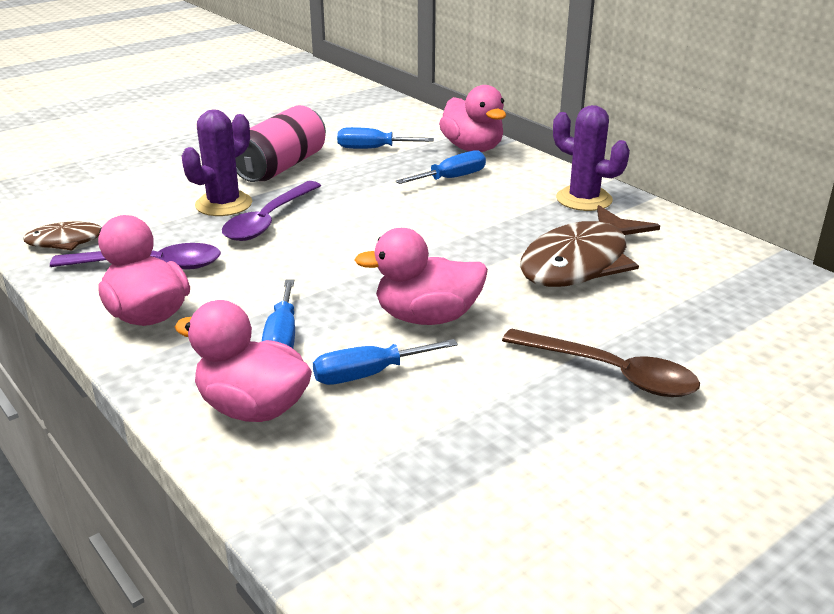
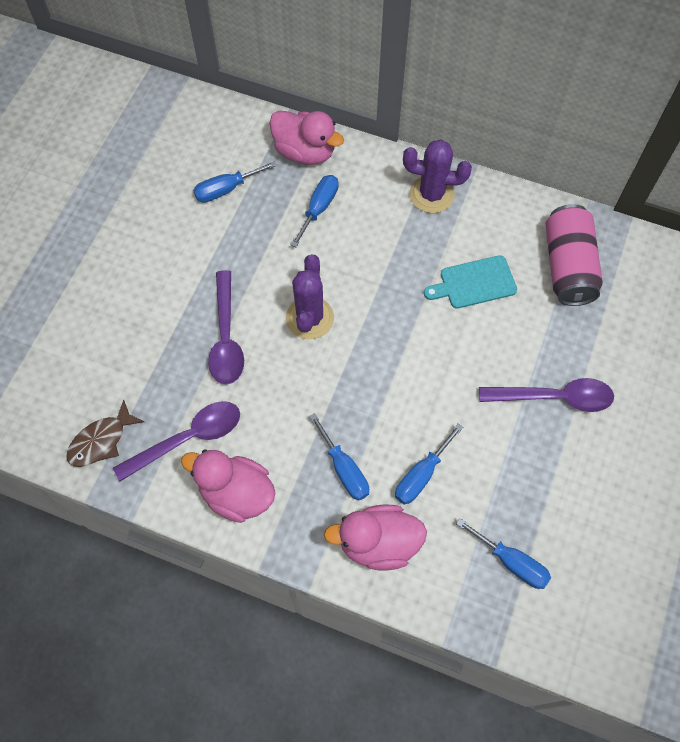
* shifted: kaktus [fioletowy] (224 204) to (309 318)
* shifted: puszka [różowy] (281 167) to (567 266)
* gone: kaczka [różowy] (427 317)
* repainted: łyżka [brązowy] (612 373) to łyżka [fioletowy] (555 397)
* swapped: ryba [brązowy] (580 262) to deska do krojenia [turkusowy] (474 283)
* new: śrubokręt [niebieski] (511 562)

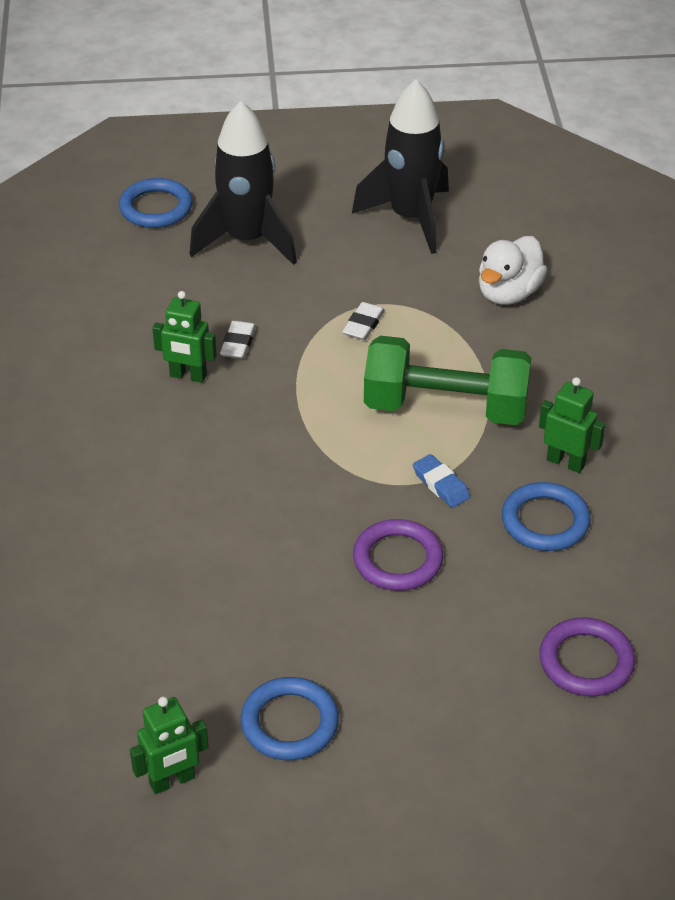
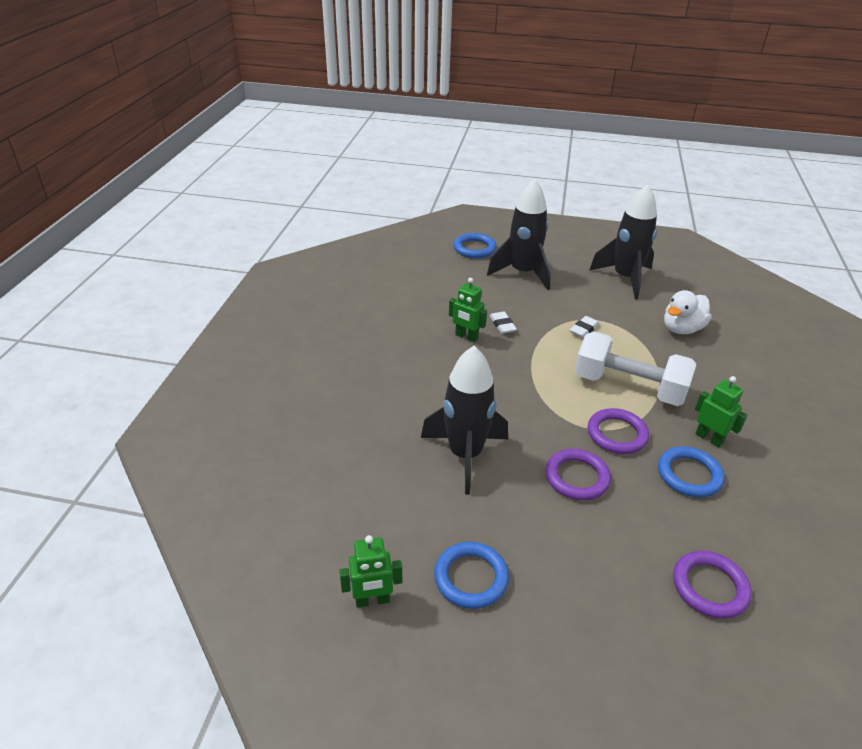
* rotated: gumka do mazania [biały] (238 343) = (502 325) 45 degrees counterclockwise
* repainted: hantel [zielony] (445 408) to hantel [biały] (628 387)
* swapped: gumka do mazania [niebieski] (441 485) to pierścień [fioletowy] (617 434)
* new: rakieta [czarny] (465 455)

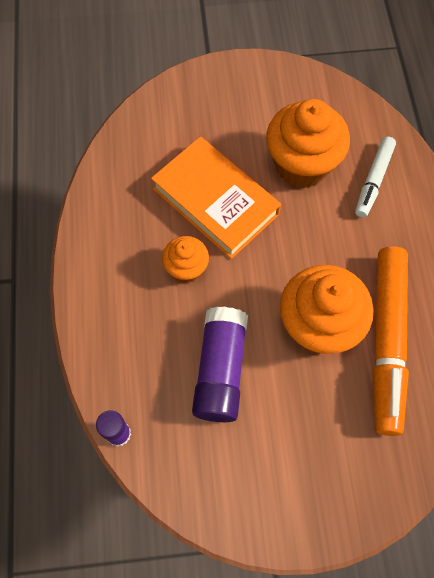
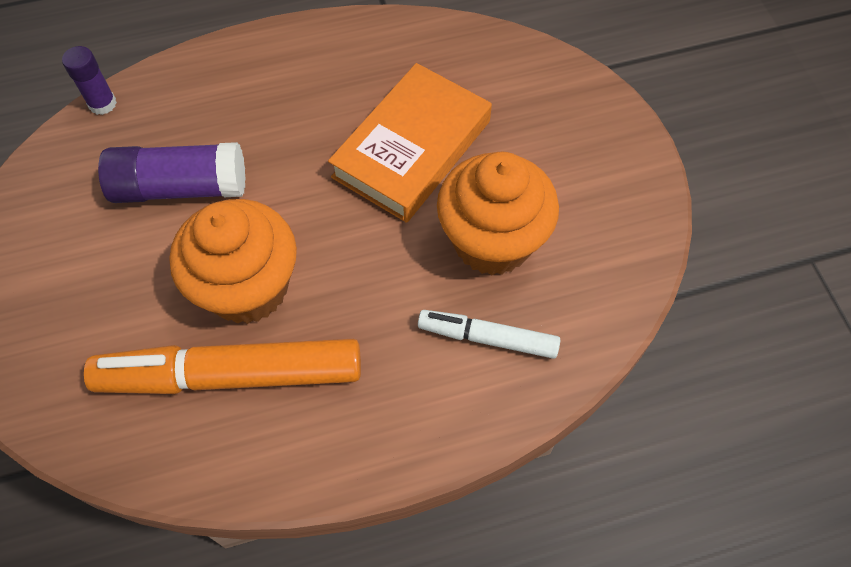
* gone: muffinka [pomarańczowy] (186 268)

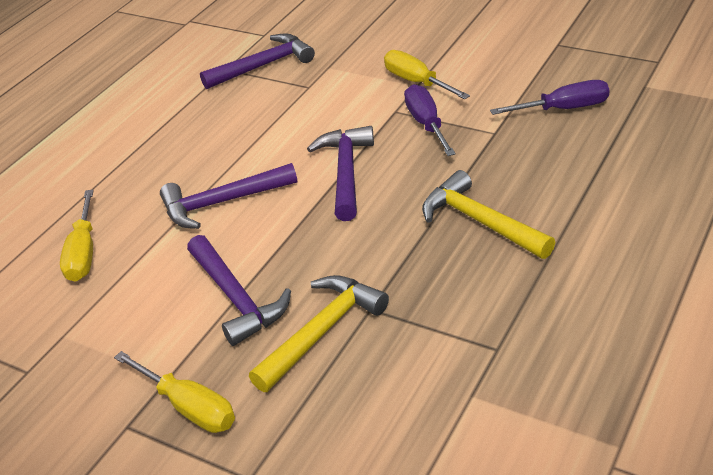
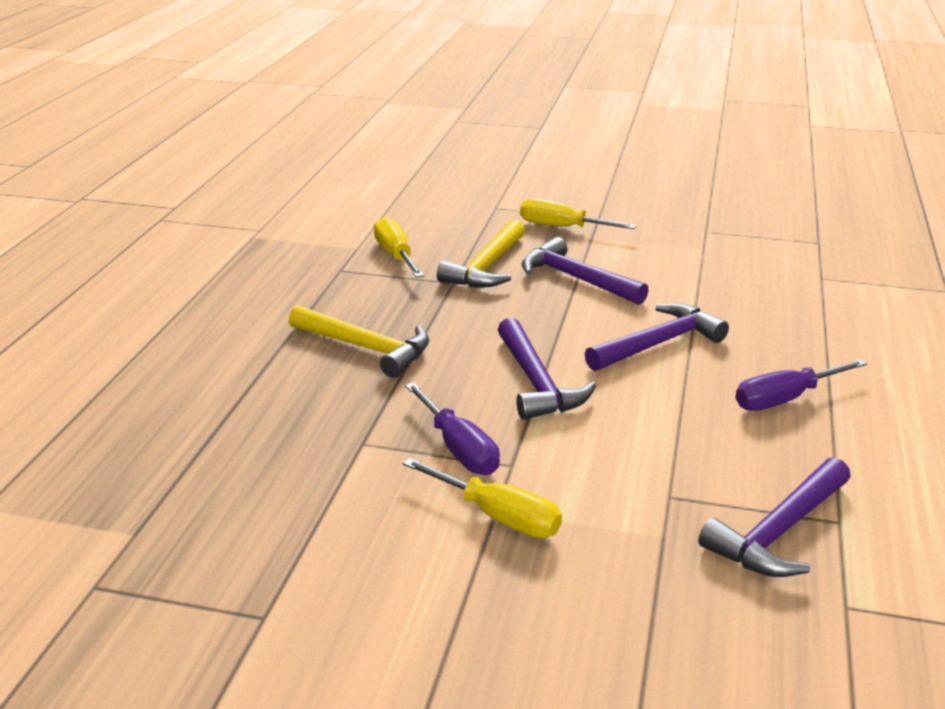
* shifted: śrubokręt [żółty] (83 253) to (396 255)
* shifted: śrubokręt [fioletowy] (563 109) to (785 399)

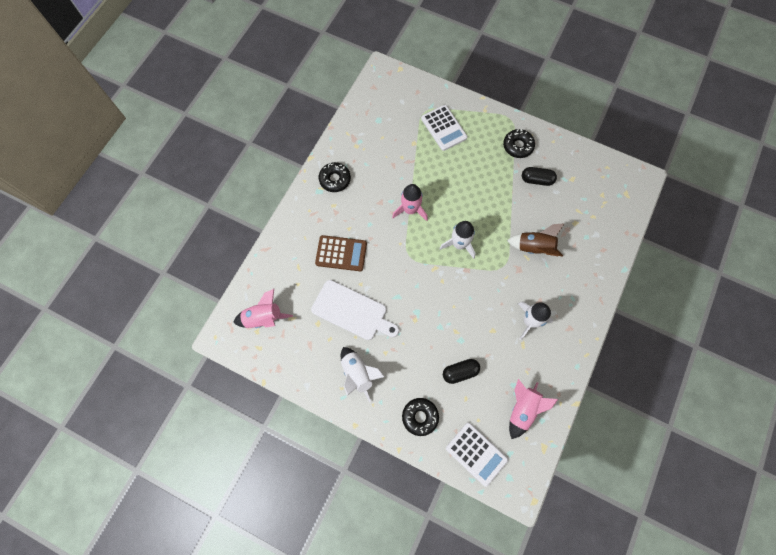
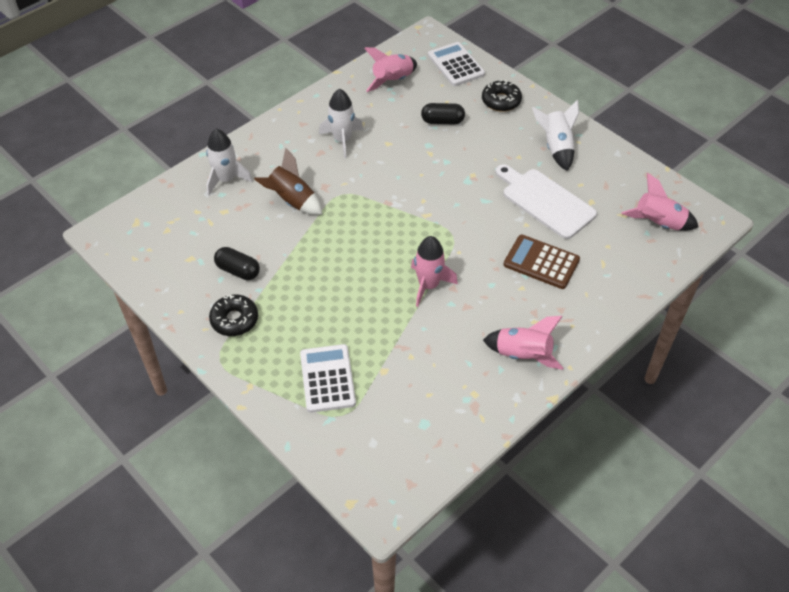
* swapped: donut [czarny] (335 179) to rakieta [różowy] (523 355)
* shifted: rakieta [biały] (459 244) to (226 179)

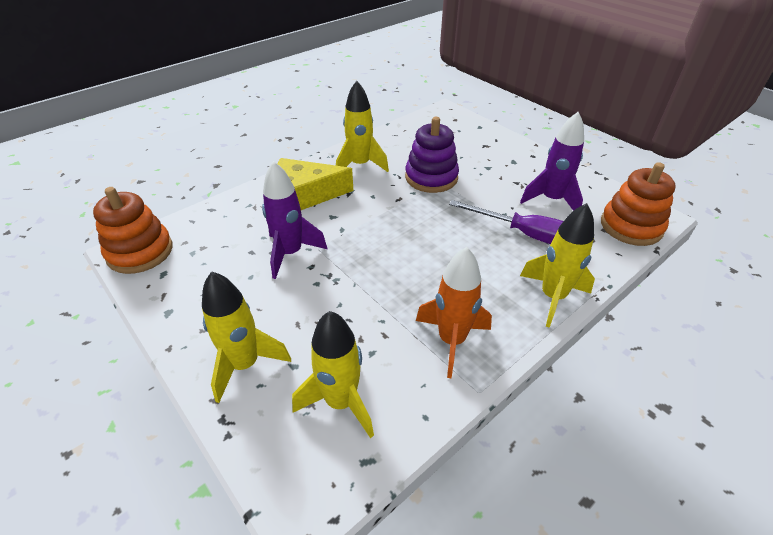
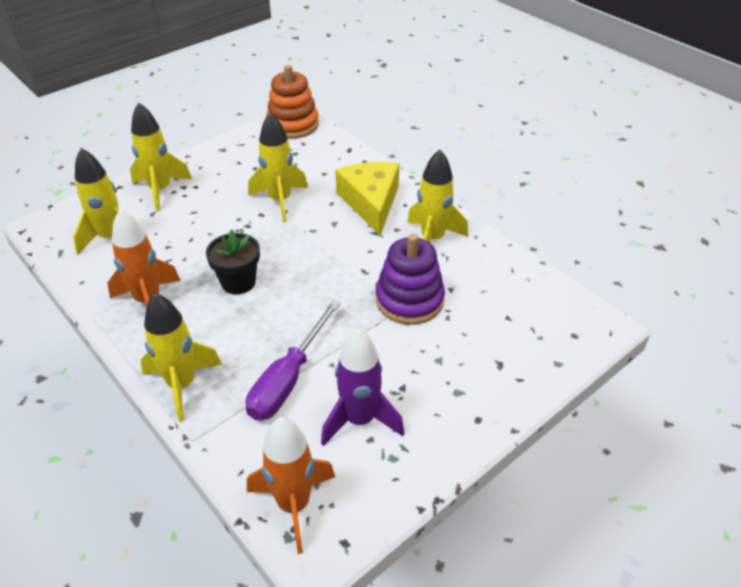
* repainted: rakieta [fioletowy] (291 253) to rakieta [żółty] (280 201)
* swapped: zabawka nakładanka [pomarańczowy] (631 226) to rakieta [pomarańczowy] (294 505)
* new: doniczka [czarny] (238 282)

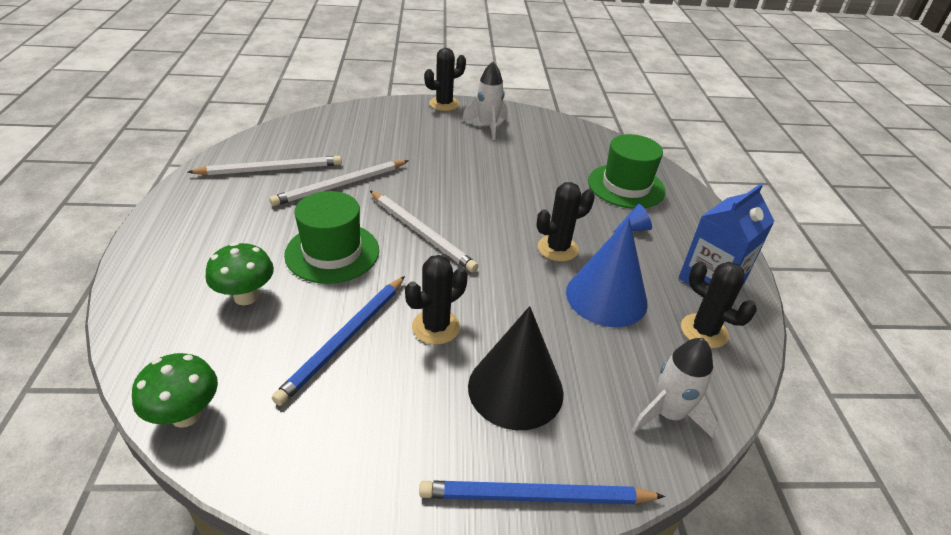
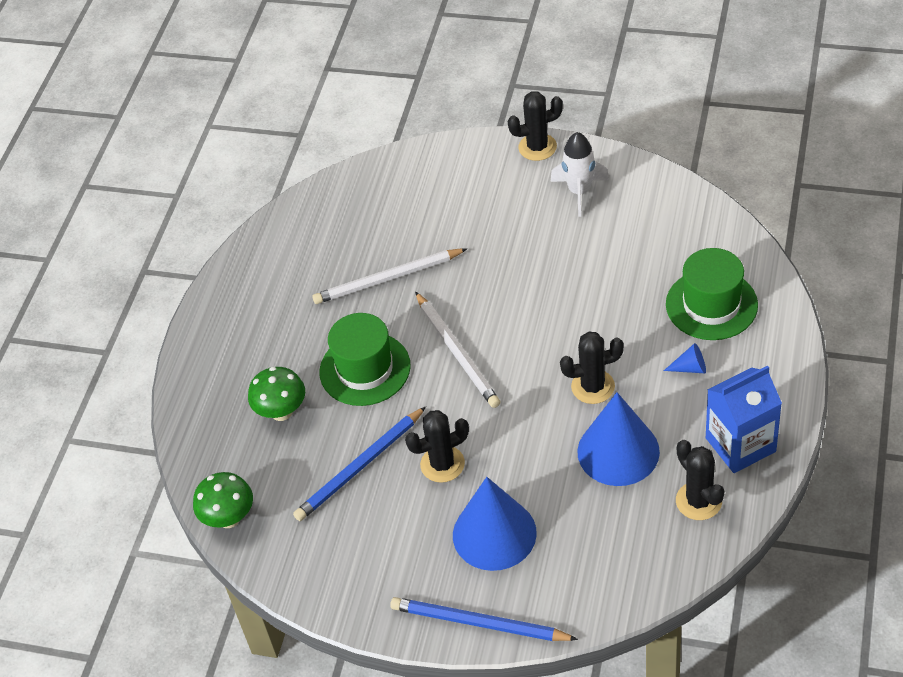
* gone: ołówek [biały] (270 169)
* repainted: stożek [czarny] (515 389) to stożek [niebieski] (494 534)
* gone: rakieta [biały] (668 414)

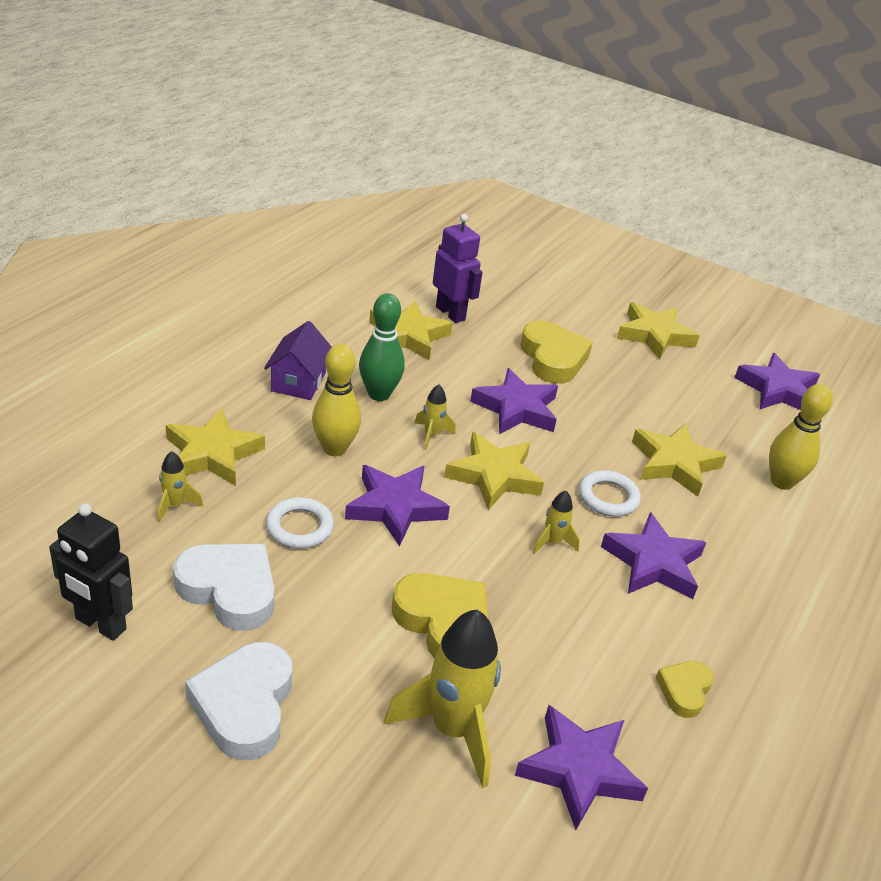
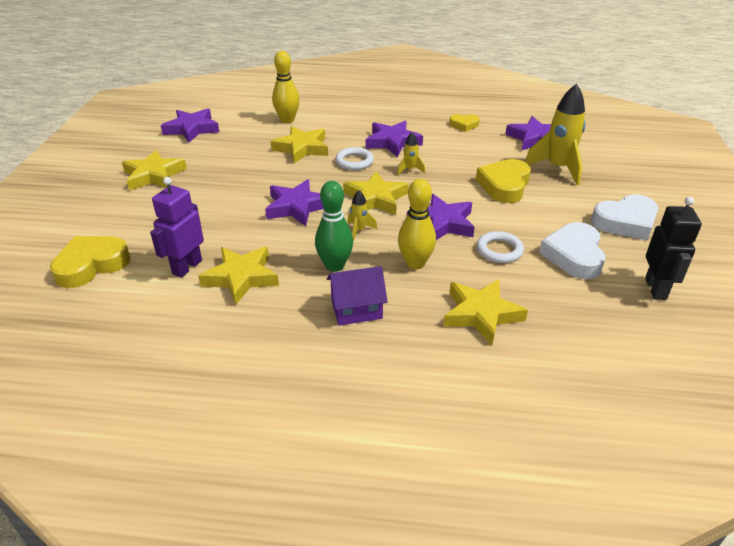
* gone: rakieta [żółty] (175 505)
* shifted: serce [żółty] (553 358) to (91 265)

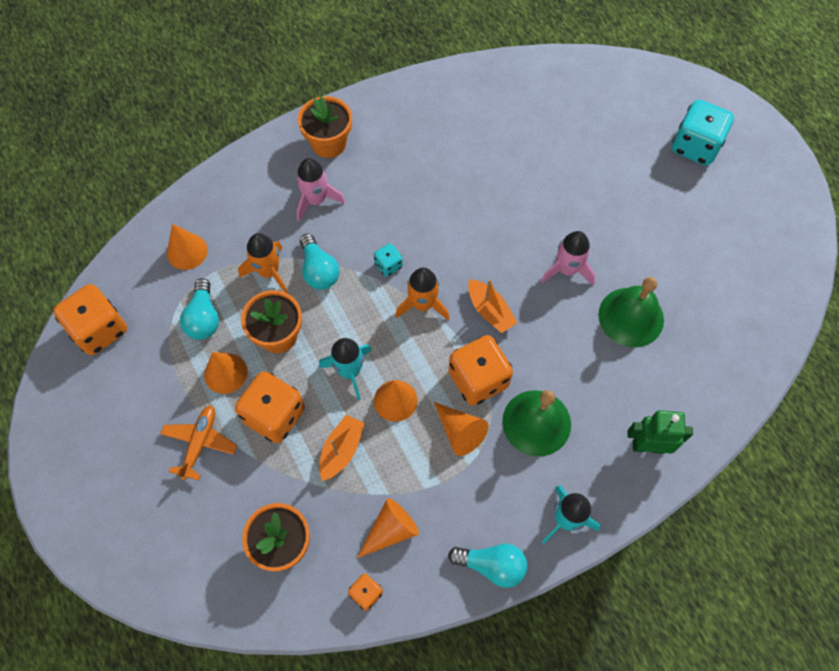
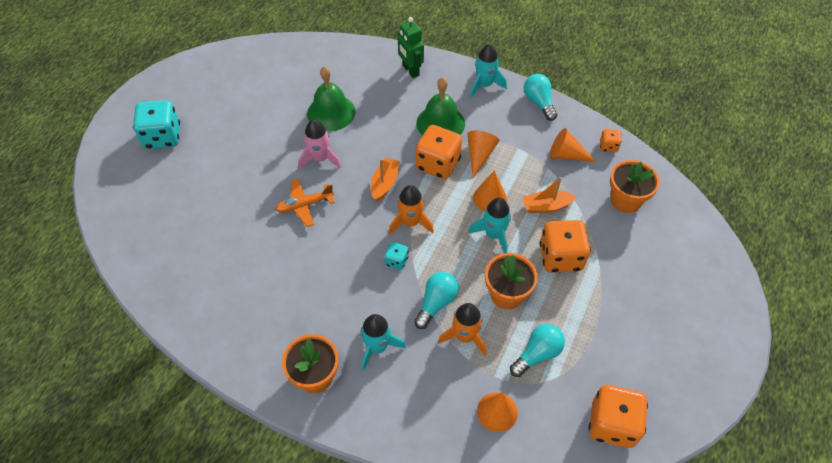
* shifted: samolot [pomarańczowy] (200 443) to (304 205)
* gone: stożek [pomarańczowy] (225 373)
* repainted: rakieta [różowy] (316 200) to rakieta [turkusowy] (377 347)

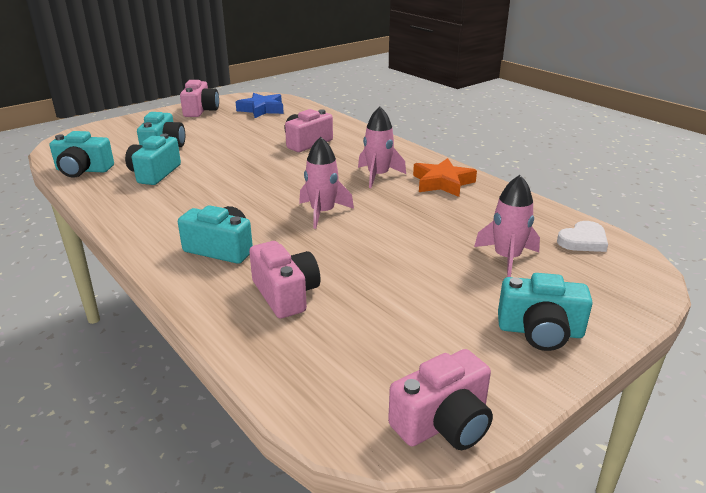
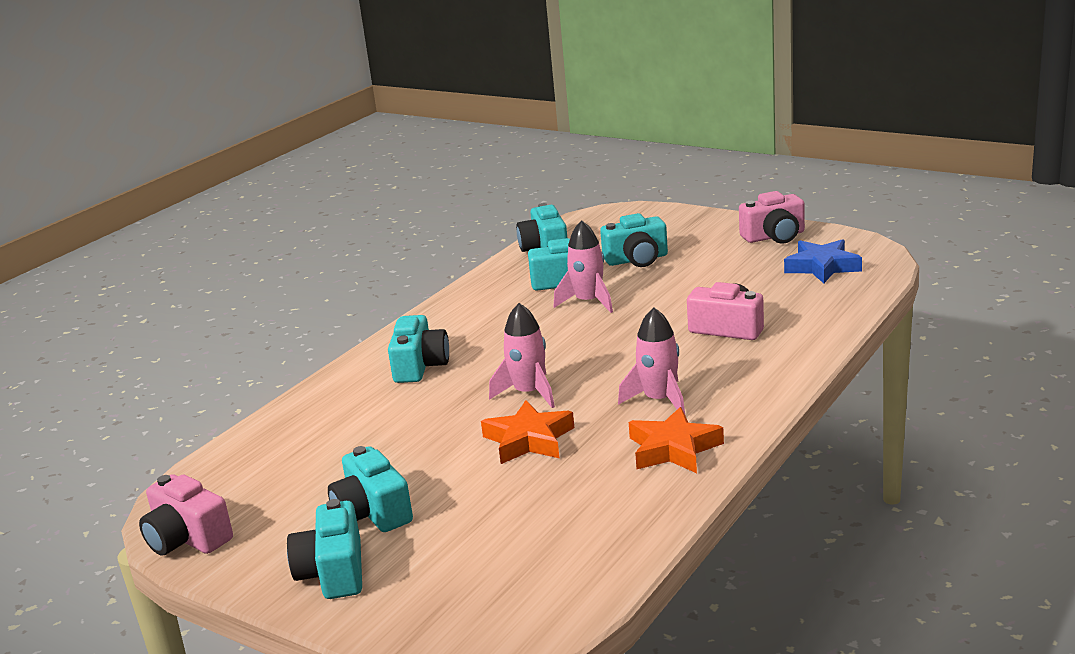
* gone: aparat fotograficzny [różowy] (285 294)
* shifted: rakieta [różowy] (506 258) to (588 302)
* gone: serce [biały] (583 240)
* new: aparat fotograficzny [turkusowy] (372 512)
* new: gwiazda [pomarańczowy] (529 440)

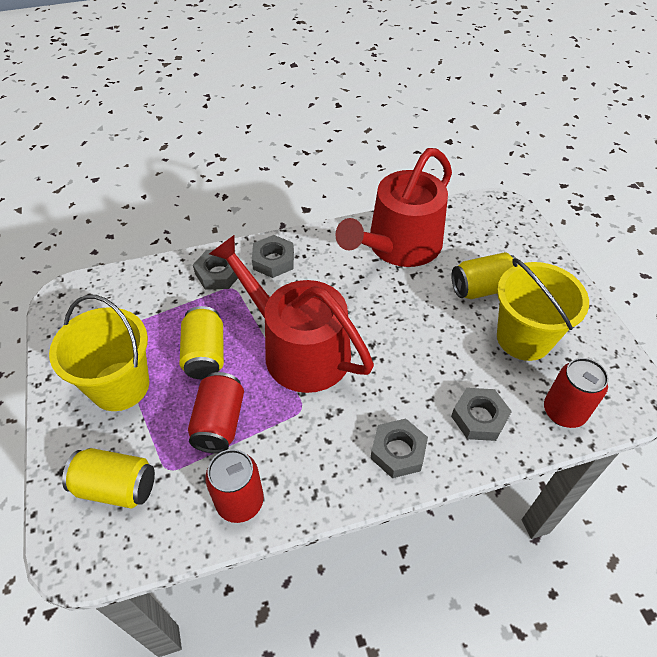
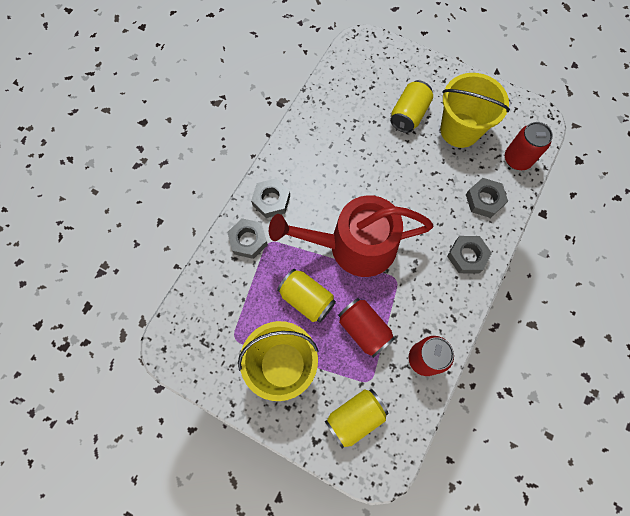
* gone: konewka [czerwony] (399 246)

